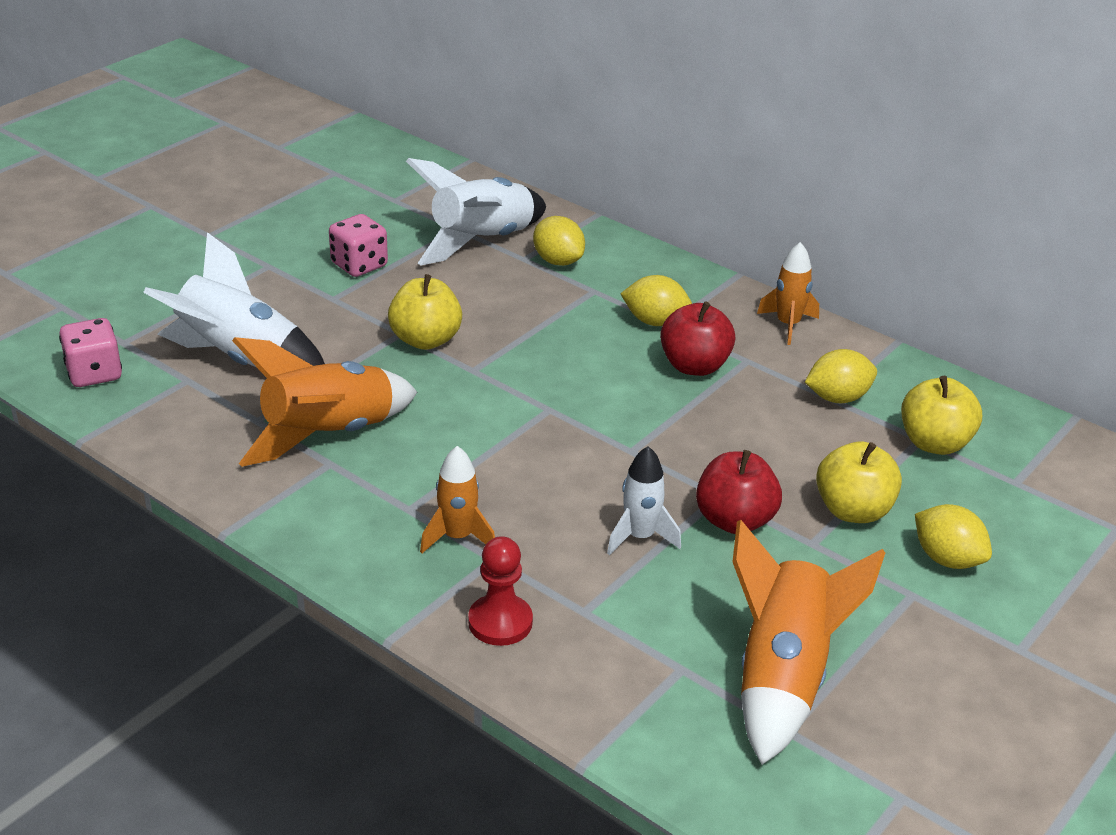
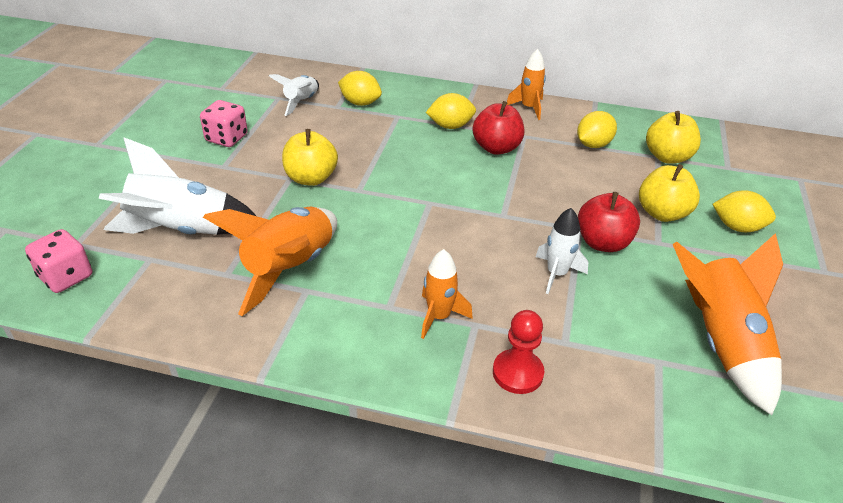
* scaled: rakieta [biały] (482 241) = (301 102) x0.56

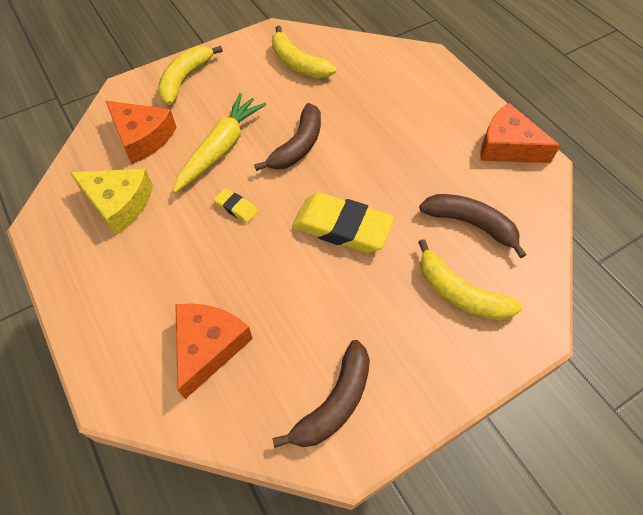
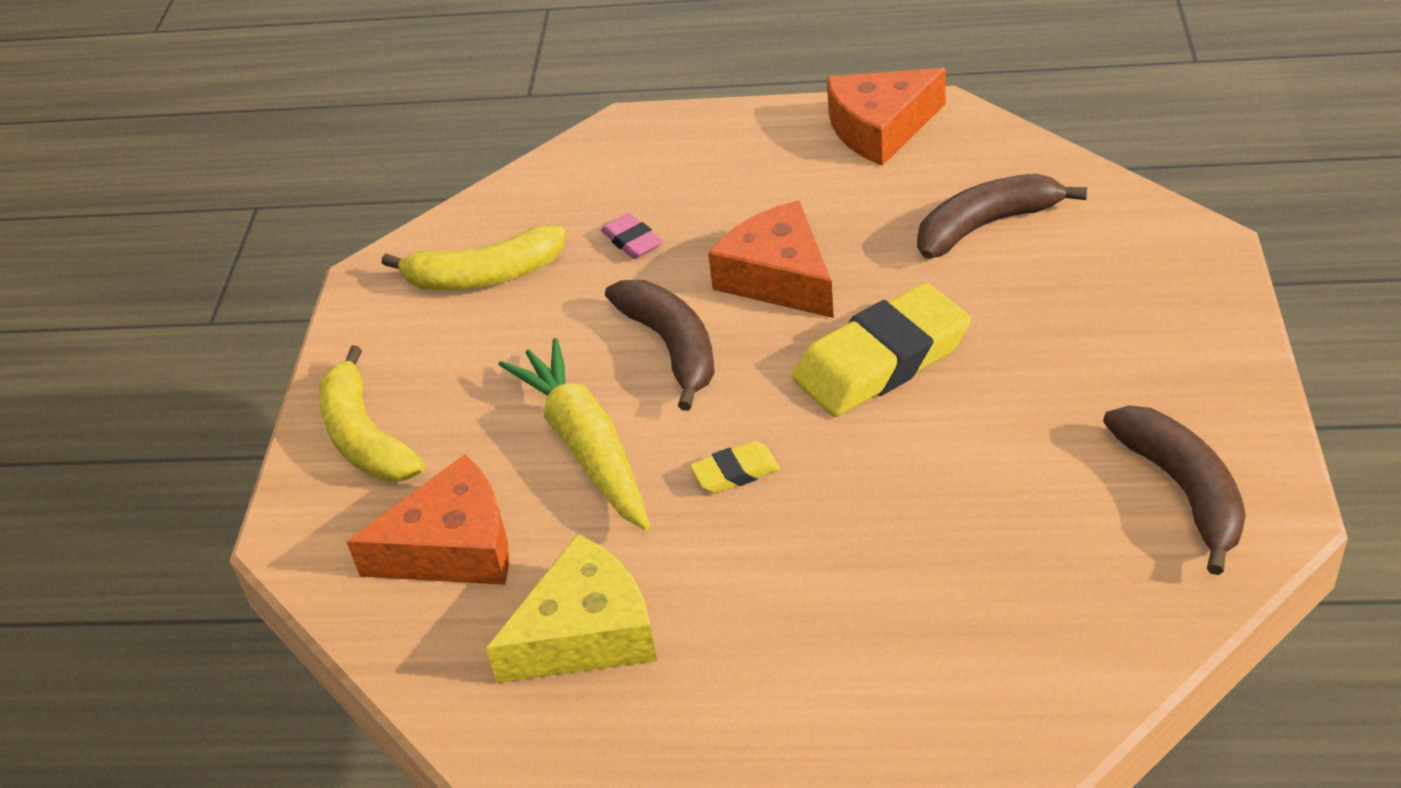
* shifted: ser [pomarańczowy] (208 347) to (778 278)
* gone: banan [żółty] (460 293)
* new: gumka do mazania [różowy] (632 241)

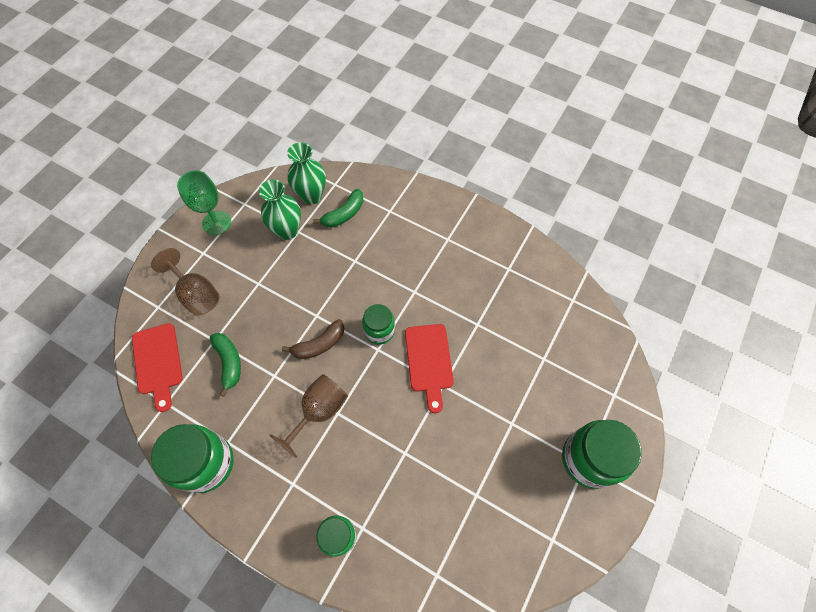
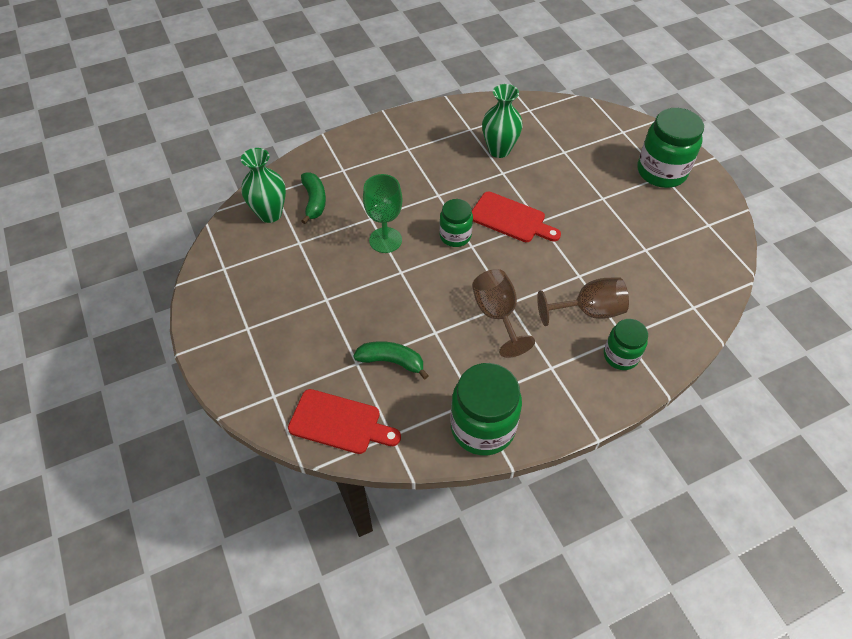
* shifted: kielich [brązowy] (196 294) to (588 311)
* shifted: kielich [zielony] (216 223) to (385 240)
* shifted: wazon [zielony] (287 231) to (499 150)
* gone: banan [brązowy] (319 344)

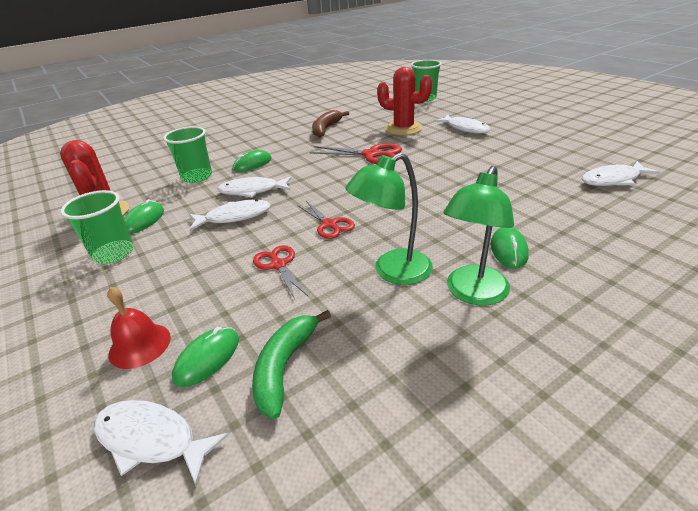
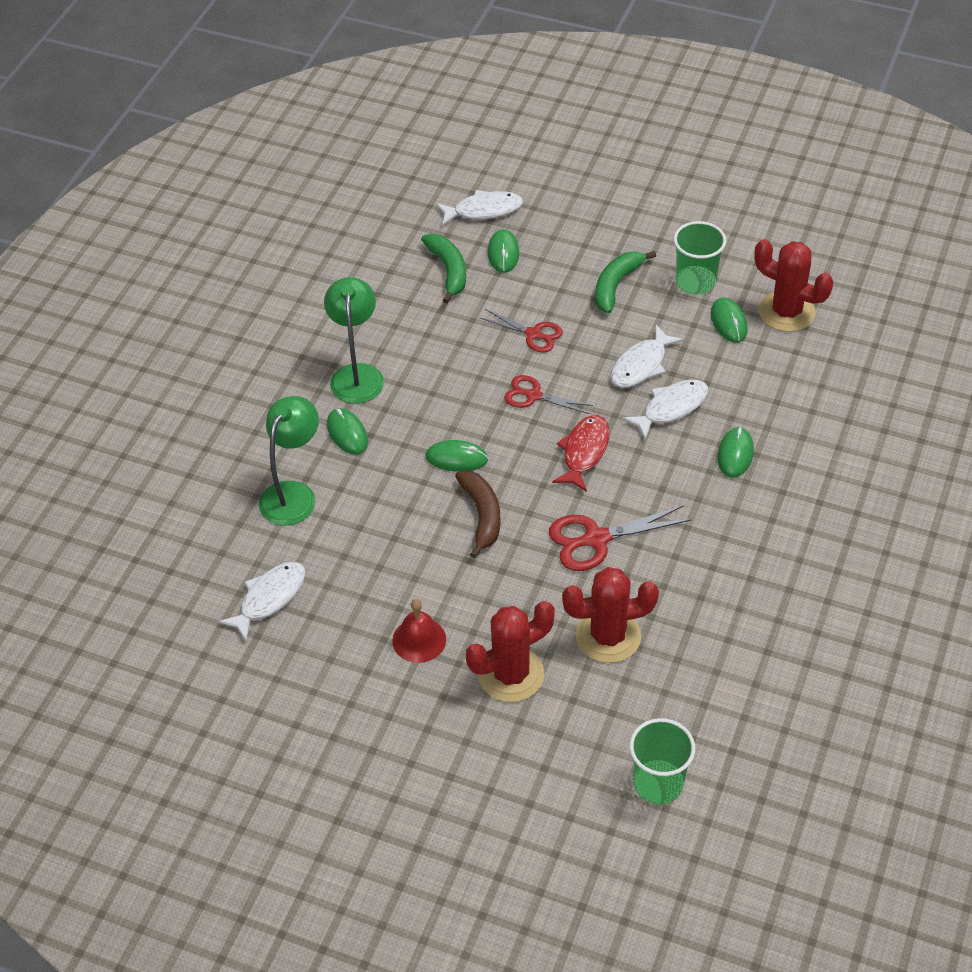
* shifted: dzwonek [czerwony] (140 345) to (419 640)
* gone: szklanka [zielony] (197 177)
* shifted: banan [brązowy] (326 129) to (482 515)
* shifted: lampka [zielony] (393 272) to (293 494)
* swapped: ryba [biały] (465 128) to kaktus [czerwony] (511 674)
* new: myszka [zielony] (456 458)
* new: ryba [czerwony] (584 452)
* new: banan [zielony] (616 285)

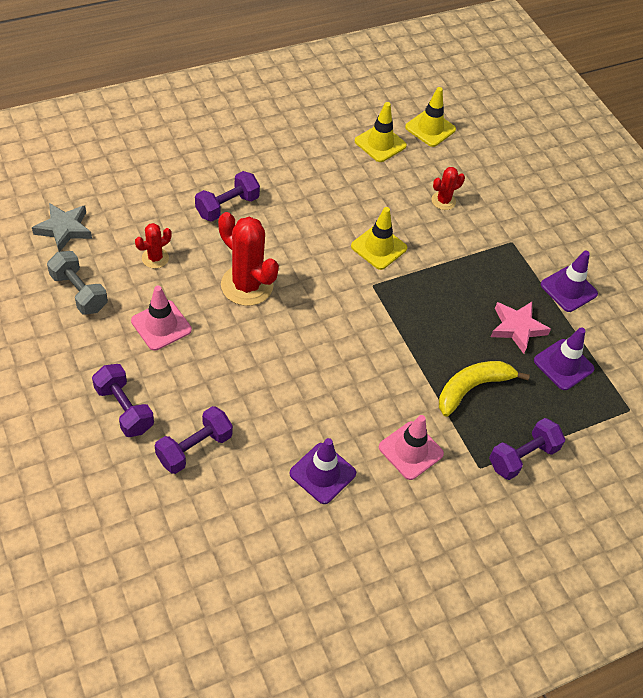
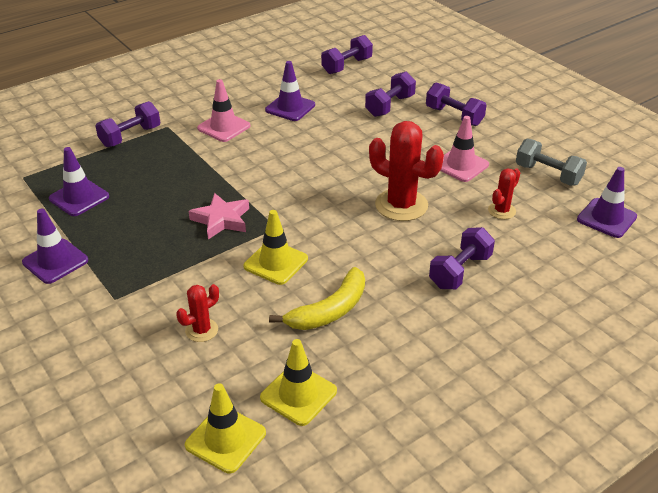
* swapped: gwiazda [szary] (64 229) to pachołek [fioletowy] (606 218)
* shifted: banan [żółty] (472 388) to (330 310)
* shifted: gwiazda [różowy] (517 328) to (221 220)
* new: hantel [fioletowy] (347 66)

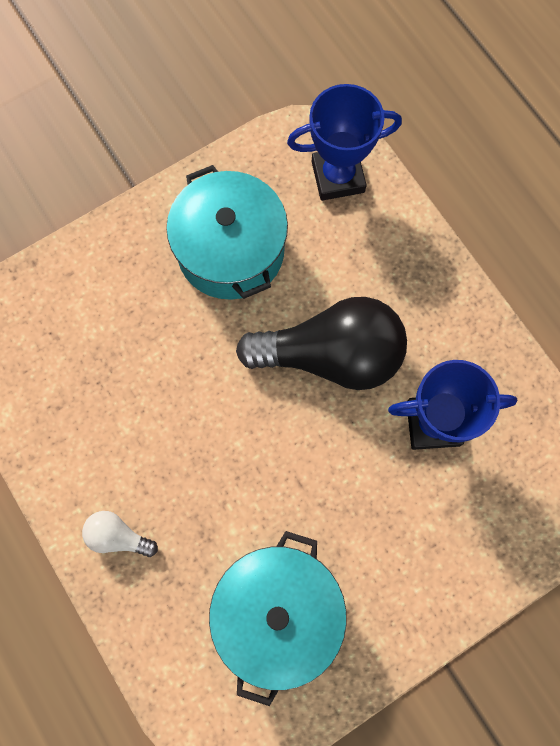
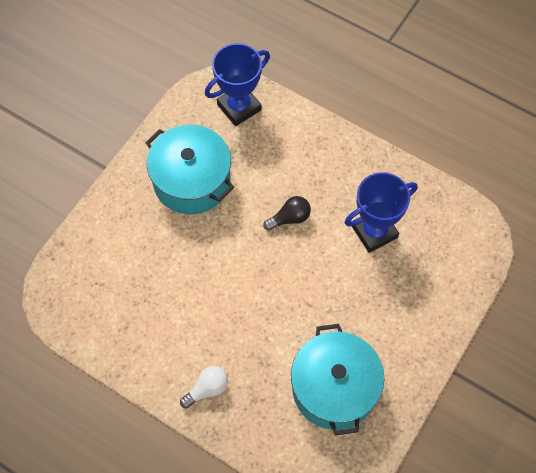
* rotated: żarówka [biały] (118 536) = (207 389) 150 degrees clockwise
* scaled: żarówka [czarny] (331 355) = (290 218) x0.43

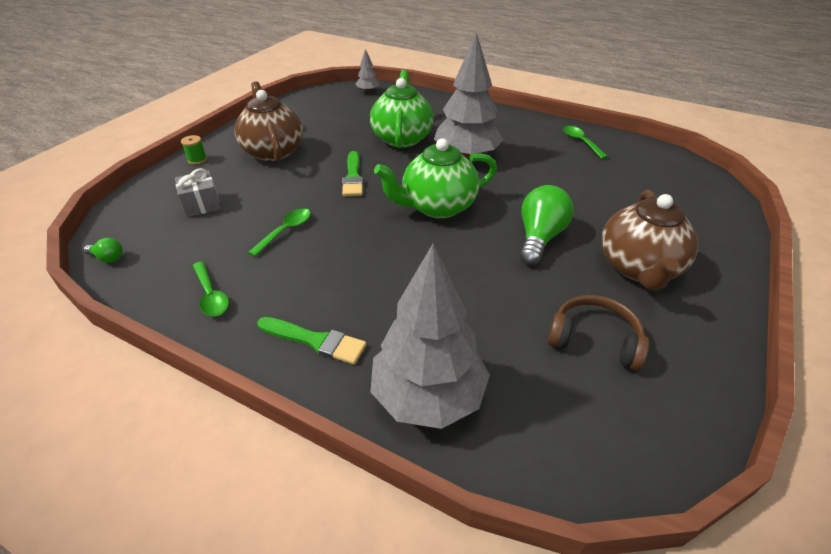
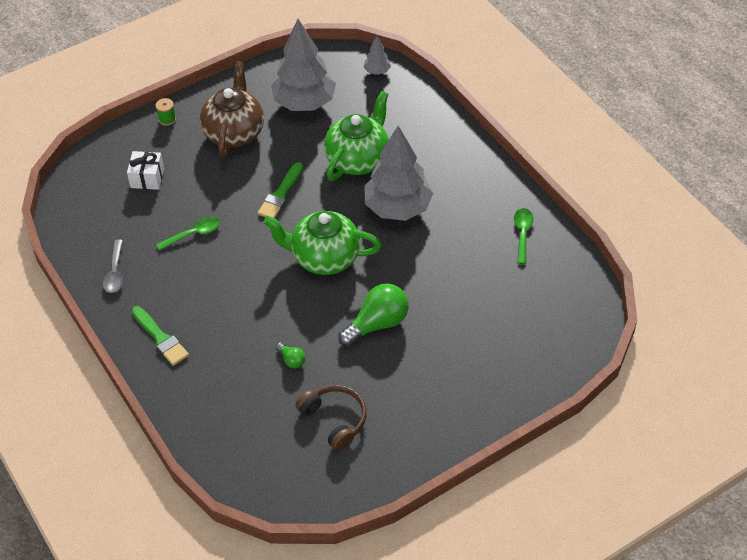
* shifted: żarówka [zielony] (108 258) to (291 360)
* repainted: prezent [szary] (202 204) to prezent [biały] (147 178)
* repainted: łyżka [zielony] (211 295) to łyżka [szary] (115 272)
* shifted: drzewko [szary] (428 396) to (304 102)
* gone: imbryk [brązowy] (638 268)

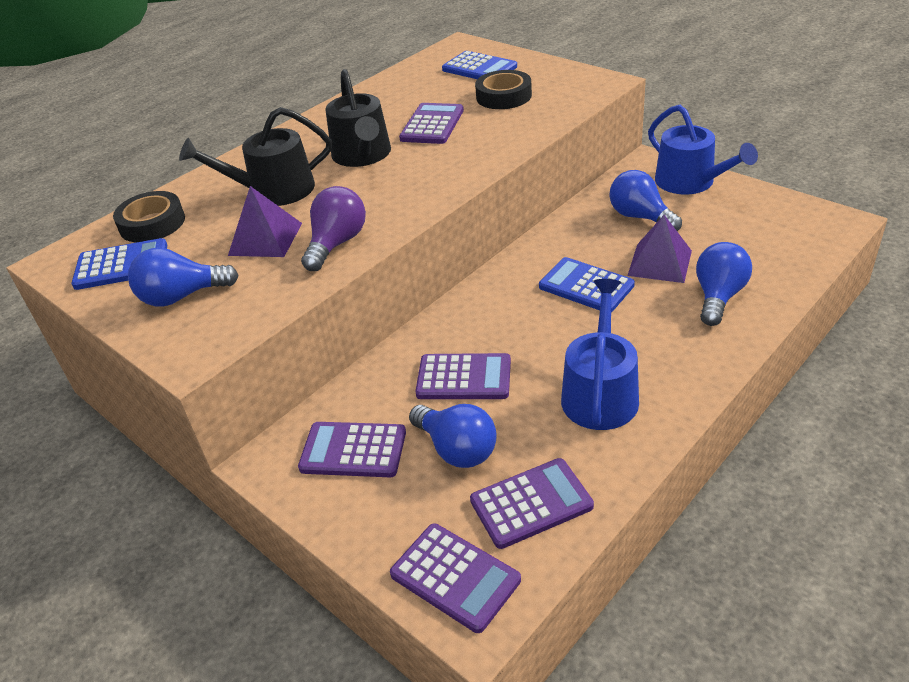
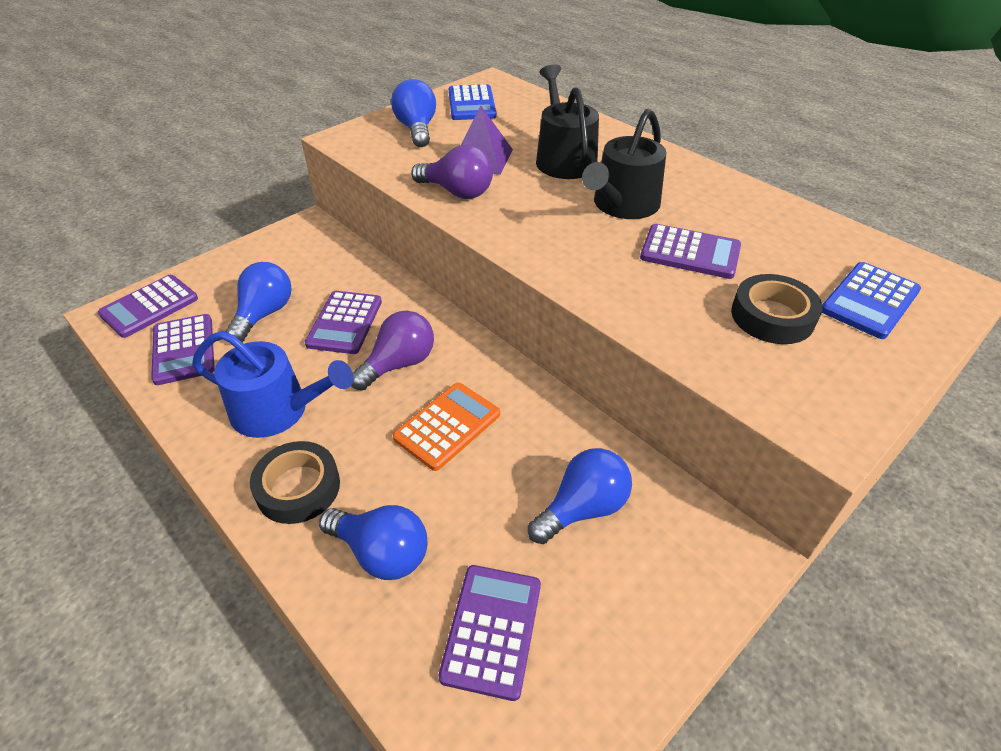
* shifted: taśma klejąca [czarny] (152 223) to (298 488)
* shifted: kalkulator [fioletowy] (353 450) to (491 630)
* rotated: konewka [czarny] (363 155) = (622 205) 45 degrees counterclockwise
* rotated: żarówka [niebieski] (457 449) = (264 314) 150 degrees clockwise
* repainted: kalkulator [niebieski] (586 286) to kalkulator [pomarańczowy] (447 426)
* gone: piramida [fioletowy] (659 263)
* gone: konewka [niebieski] (690 182)
* new: żarówka [fioletowy] (399 364)

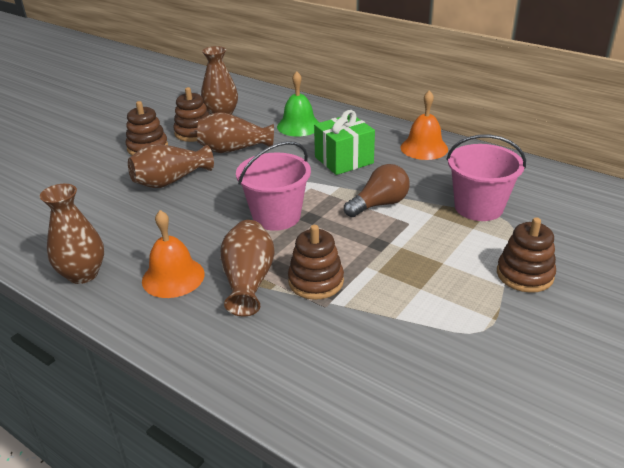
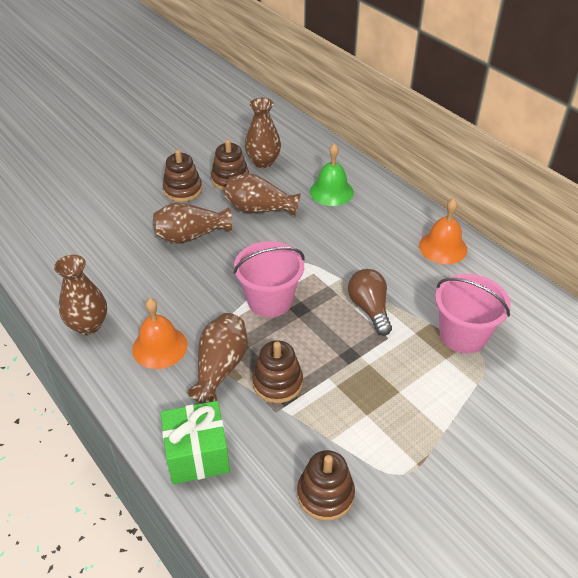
* shifted: prezent [zielony] (344 160) to (197 454)
* rotated: żarówka [brązowy] (379 204) = (369 308) 90 degrees counterclockwise
* shifted: zabawka nakładanka [brązowy] (524 274) to (325 494)

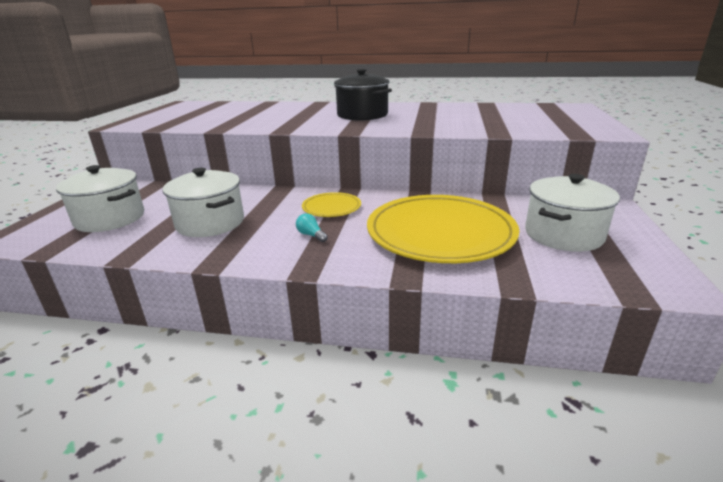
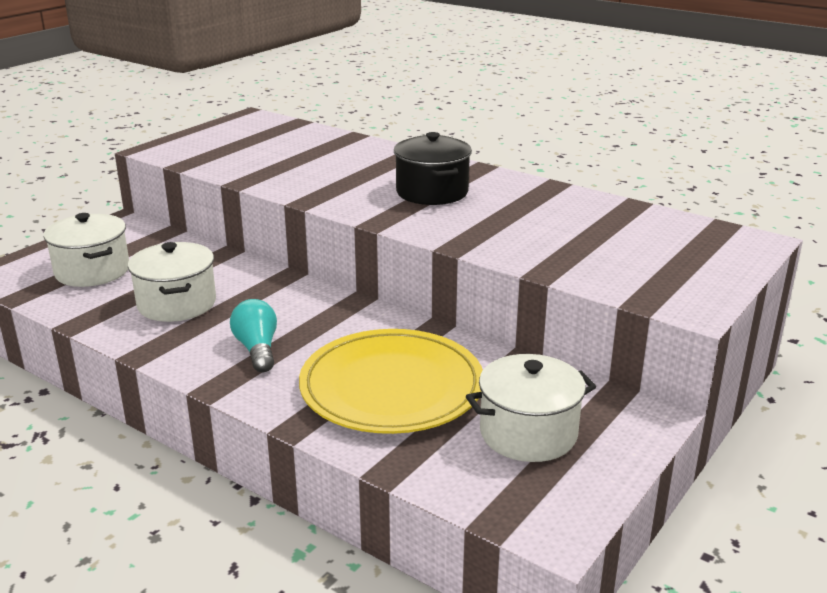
* scaled: żarówka [turkusowy] (311 235) = (257 349) x1.86
* gone: talerz [żółty] (331 207)

